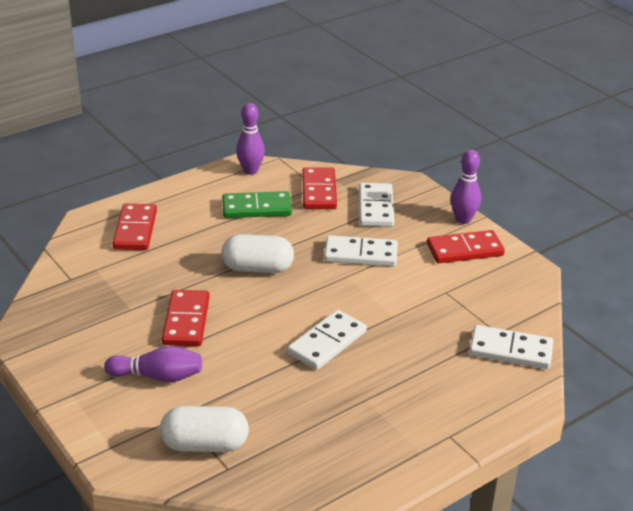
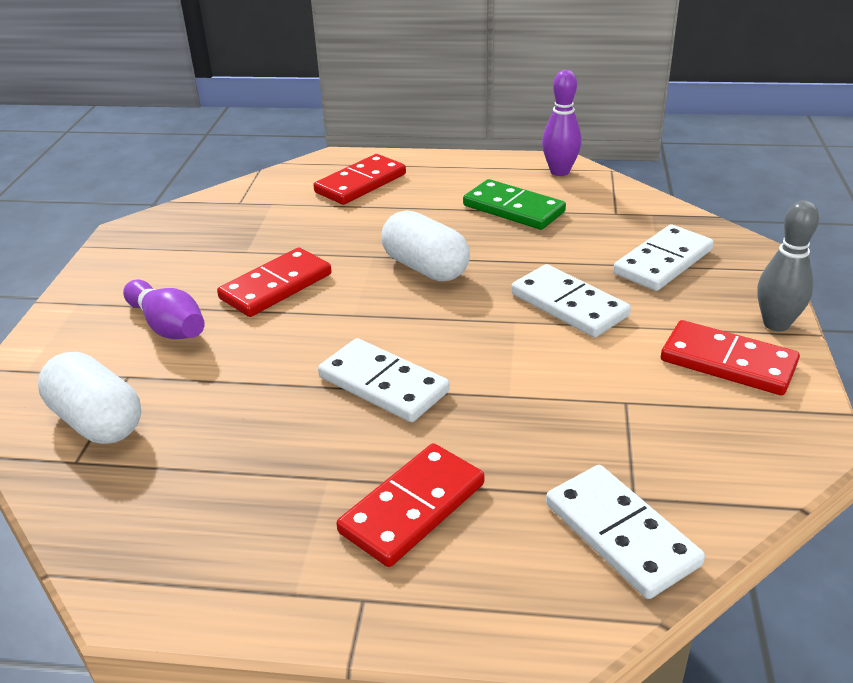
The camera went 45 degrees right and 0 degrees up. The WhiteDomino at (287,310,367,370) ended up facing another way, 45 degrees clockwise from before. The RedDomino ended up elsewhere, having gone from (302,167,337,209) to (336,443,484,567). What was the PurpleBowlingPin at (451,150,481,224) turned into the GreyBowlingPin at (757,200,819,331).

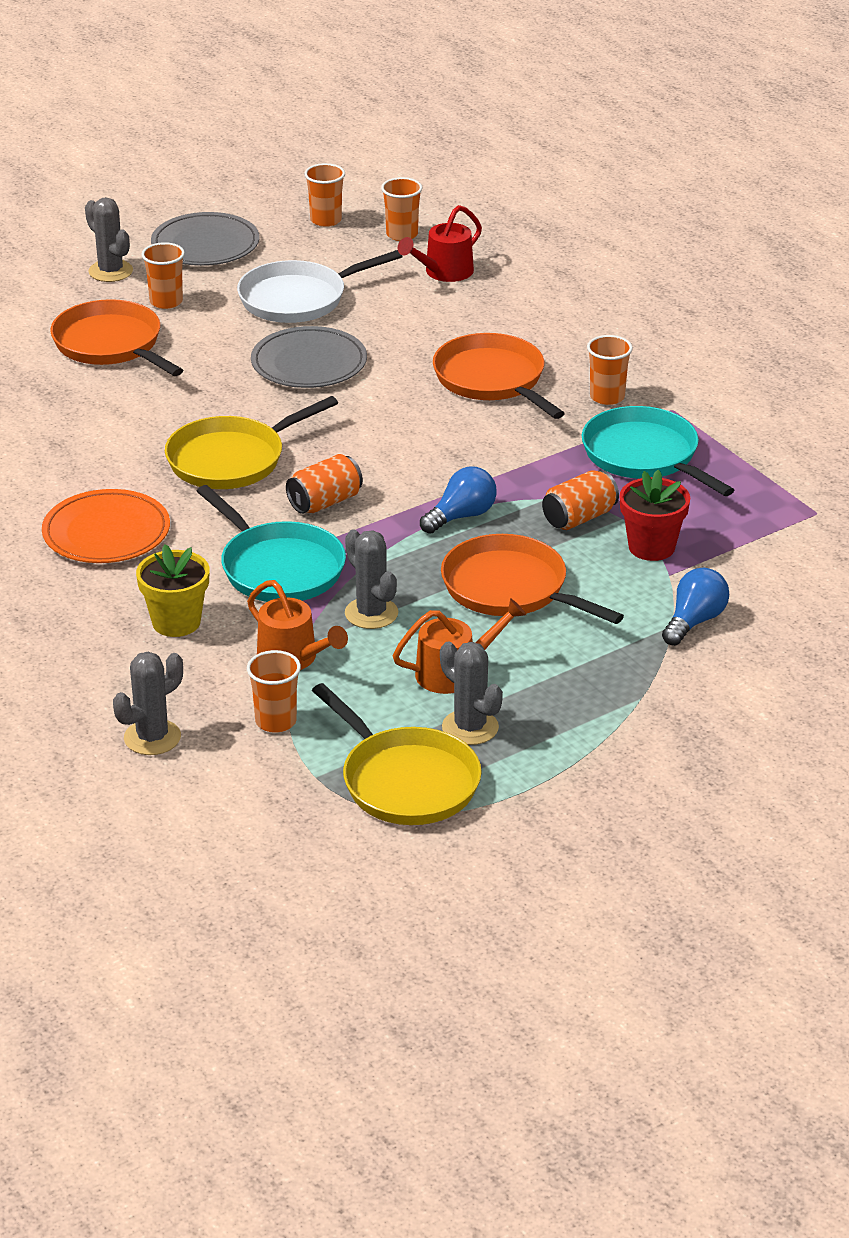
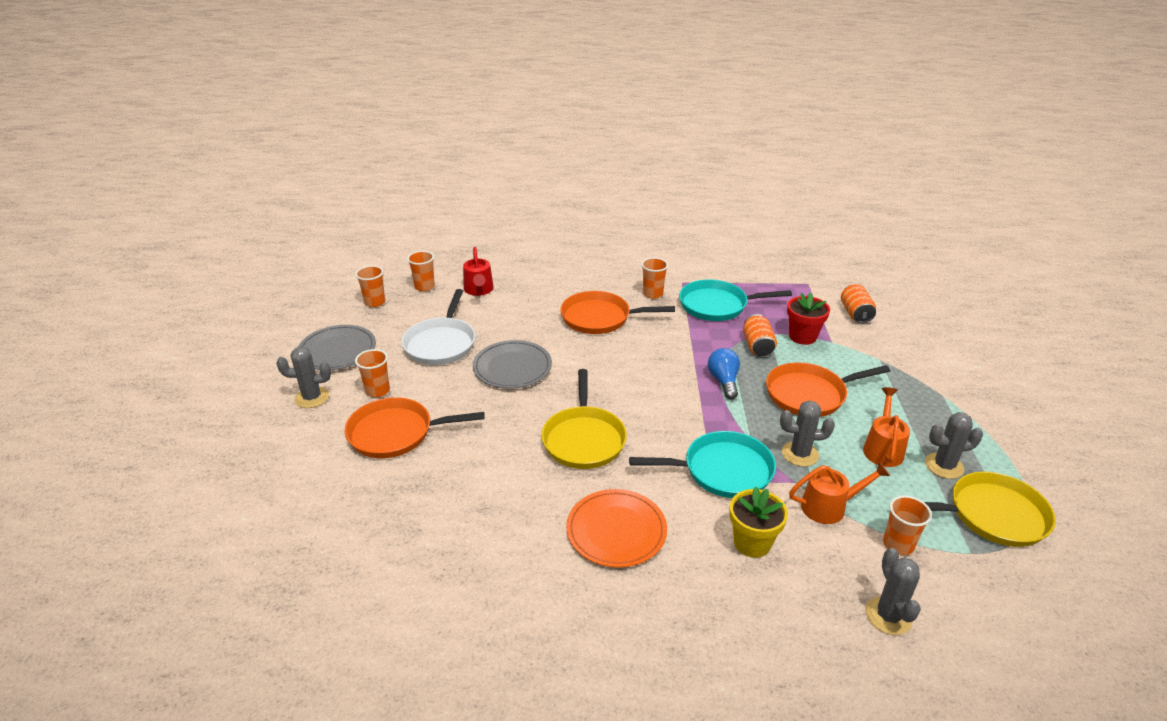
The camera went 55 degrees left and 0 degrees up. The OrangeCan ended up elsewhere, having gone from (286,454,363,514) to (841,284,876,323). The second view lost the BlueLightBulb at (662,568,729,646).

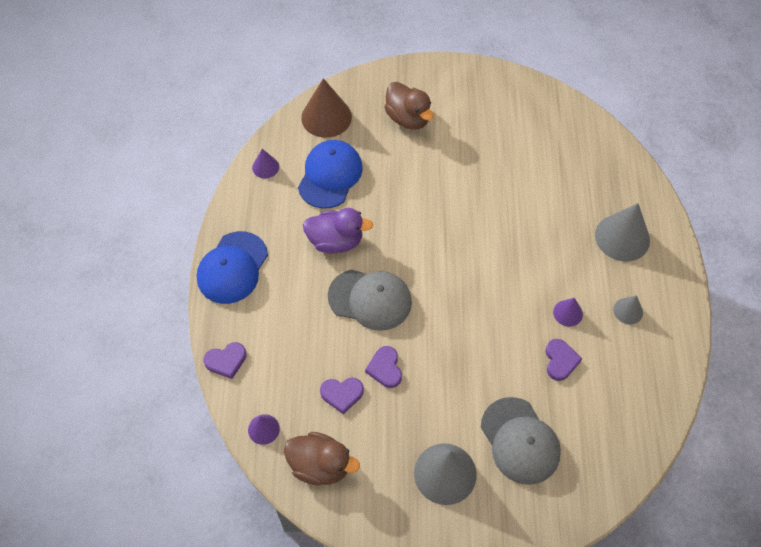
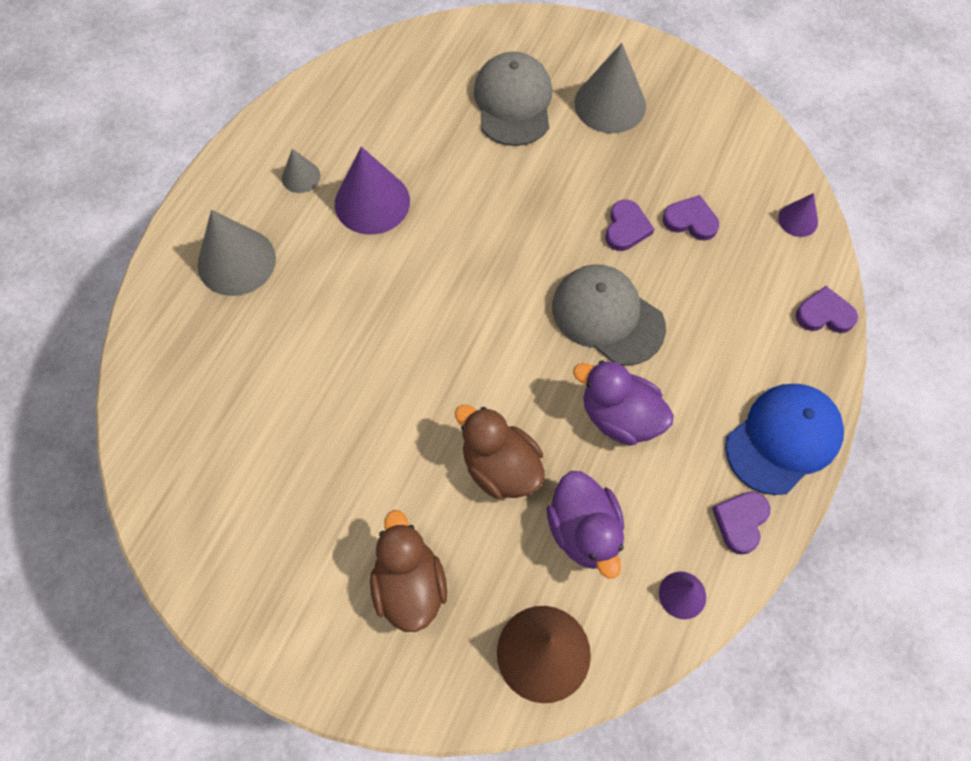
The camera went 155 degrees left and 5 degrees up. The size of the PurpleCone at (553,298,583,327) changed by a factor of 1.93. The BrownDuck ended up elsewhere, having gone from (284,432,360,485) to (455,405,544,499). Where the BlueCap stood at (298,140,363,209), the PurpleDuck came to stand at (547,471,624,579). The PurpleHeart ended up elsewhere, having gone from (546,339,582,381) to (712,491,771,554).

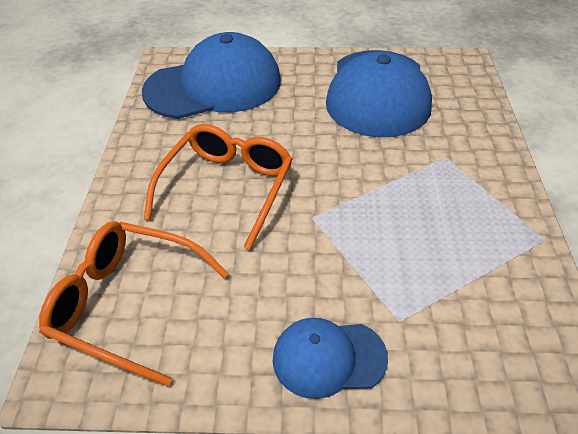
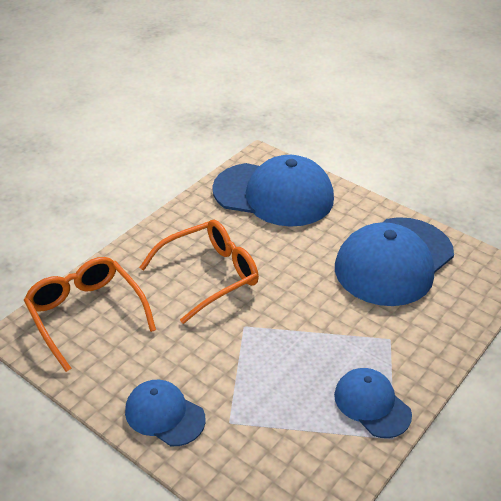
The camera went 35 degrees right and 5 degrees down. The second view gained the BlueCap at (334,368,412,438).

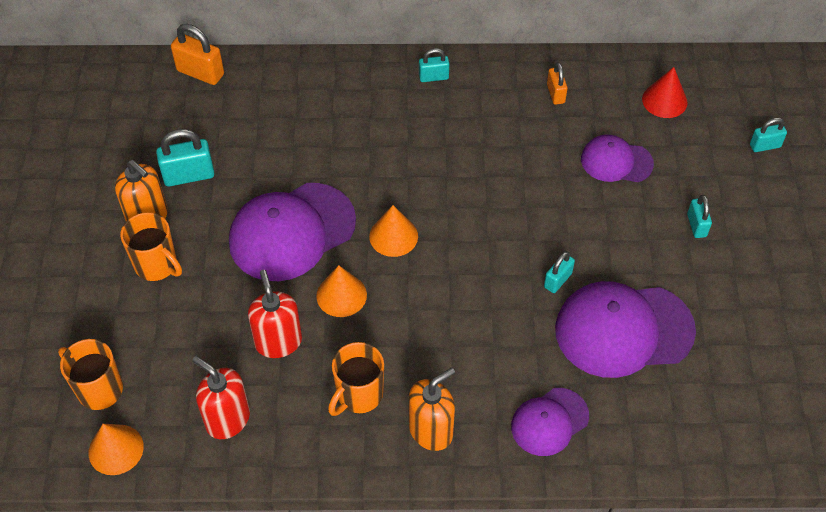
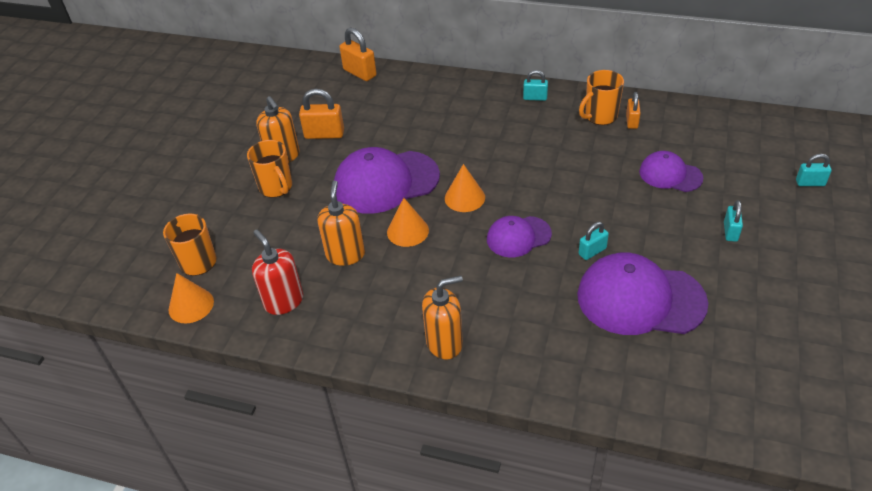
The camera went 20 degrees right and 10 degrees down. What was the TurquoisePadlock at (156,129,215,187) turned into the OrangePadlock at (299,89,344,139). What was the RedSoapDispenser at (248,270,302,358) turned into the OrangeSoapDispenser at (317,180,365,266). The PurpleCap ended up elsewhere, having gone from (511,388,589,456) to (487,216,552,257). The OrangeMug ended up elsewhere, having gone from (328,342,384,416) to (579,70,624,125). The second view lost the RedCone at (642,67,688,118).

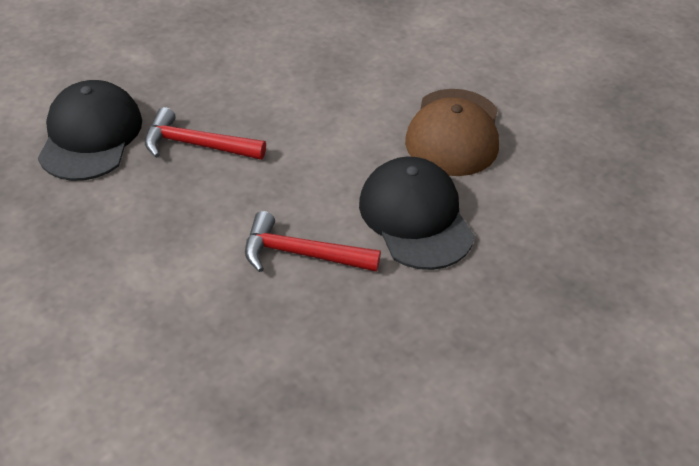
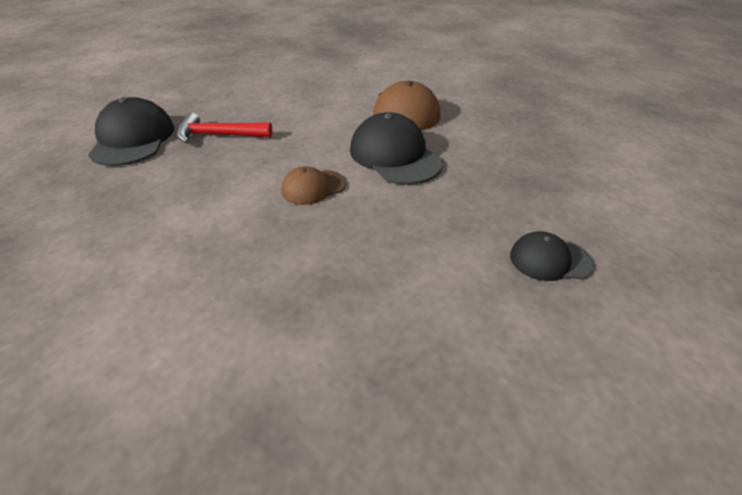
The camera went 10 degrees left and 5 degrees down. Where the RedHammer stood at (245,211,381,272), the BrownCap came to stand at (281,166,346,205). The second view gained the BlackCap at (510,231,594,281).

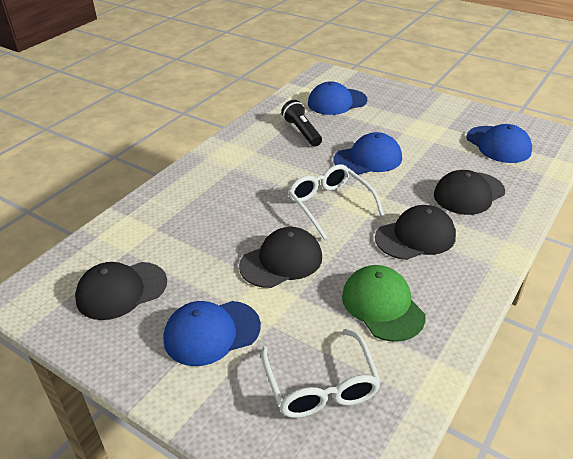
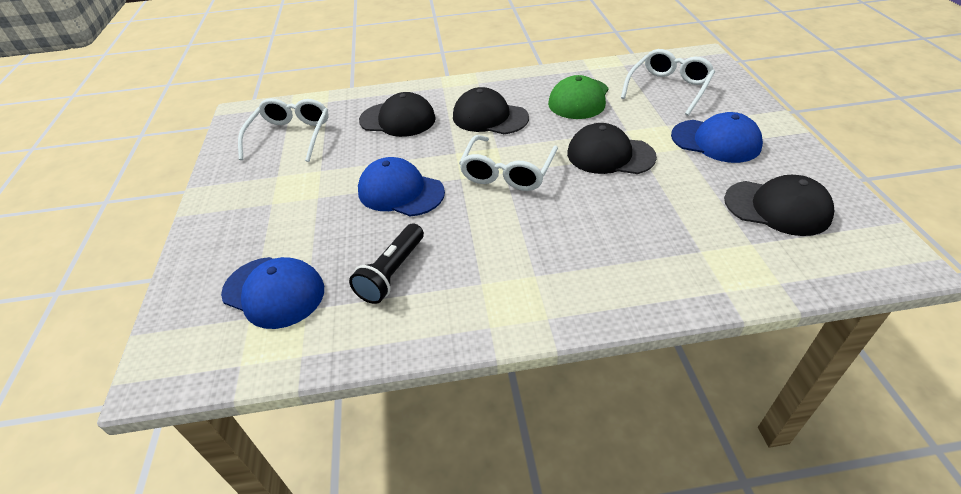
The camera went 130 degrees left and 5 degrees up. Where the BlueCap stood at (466,124,532,163), the WhiteGlasses came to stand at (238,98,329,162).

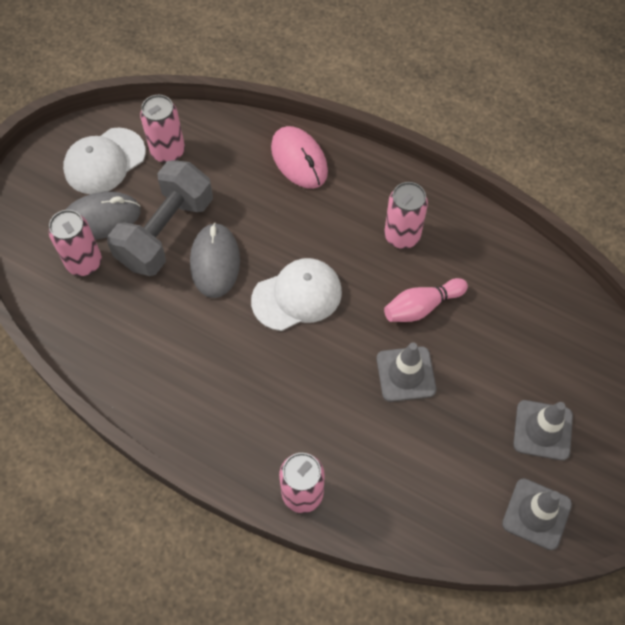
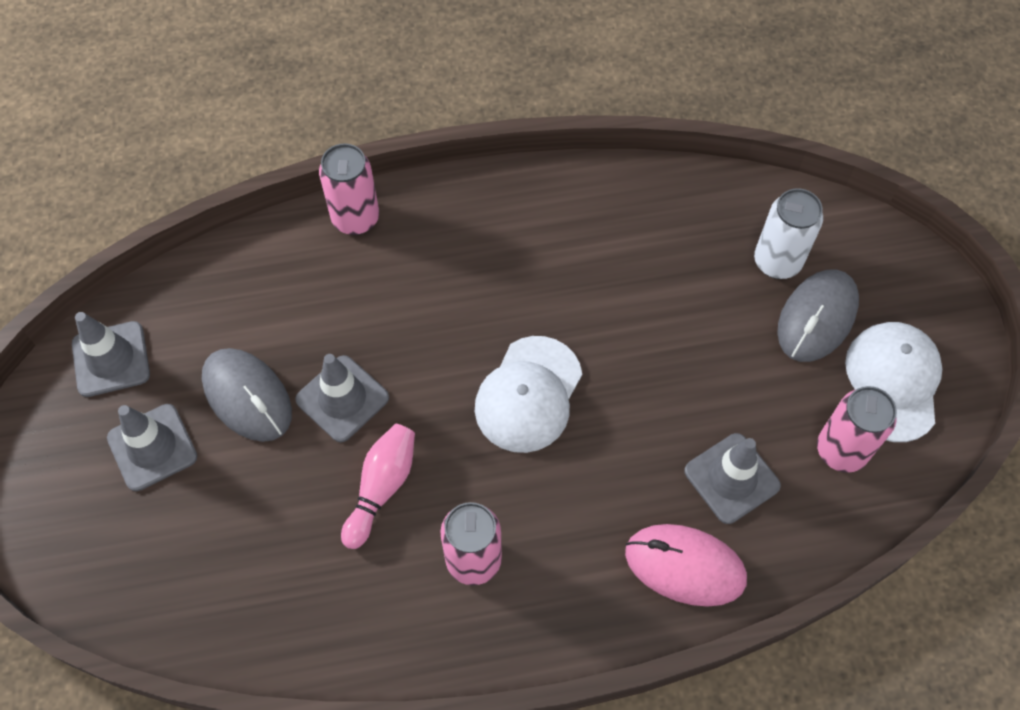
The camera went 140 degrees right and 0 degrees up. The GreyMouse ended up elsewhere, having gone from (190,222,240,298) to (202,348,292,442). The second view gained the GreyTrafficCone at (684,433,781,524). What was the PinkCan at (49,210,102,276) turned into the WhiteCan at (754,188,823,279). The second view lost the GreyDumbbell at (107,160,213,276).

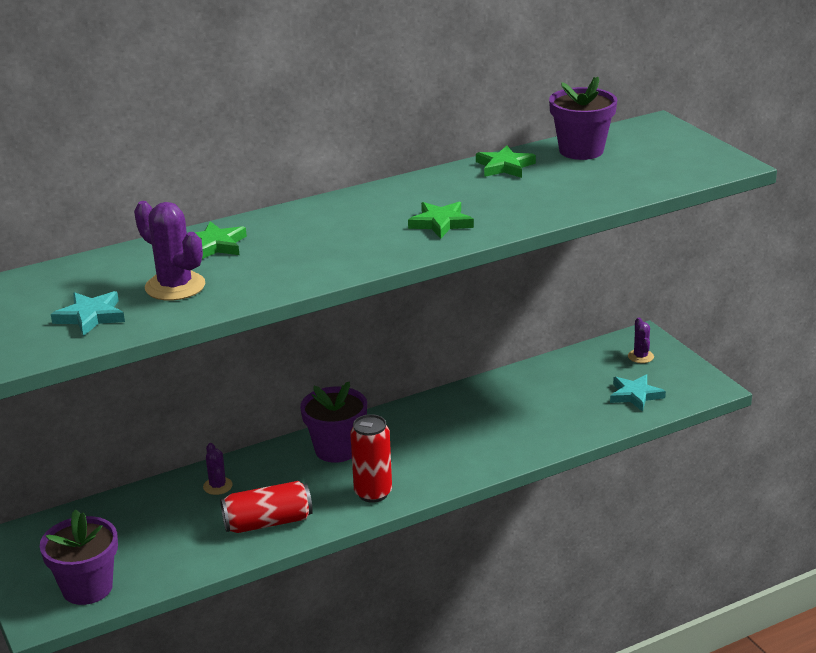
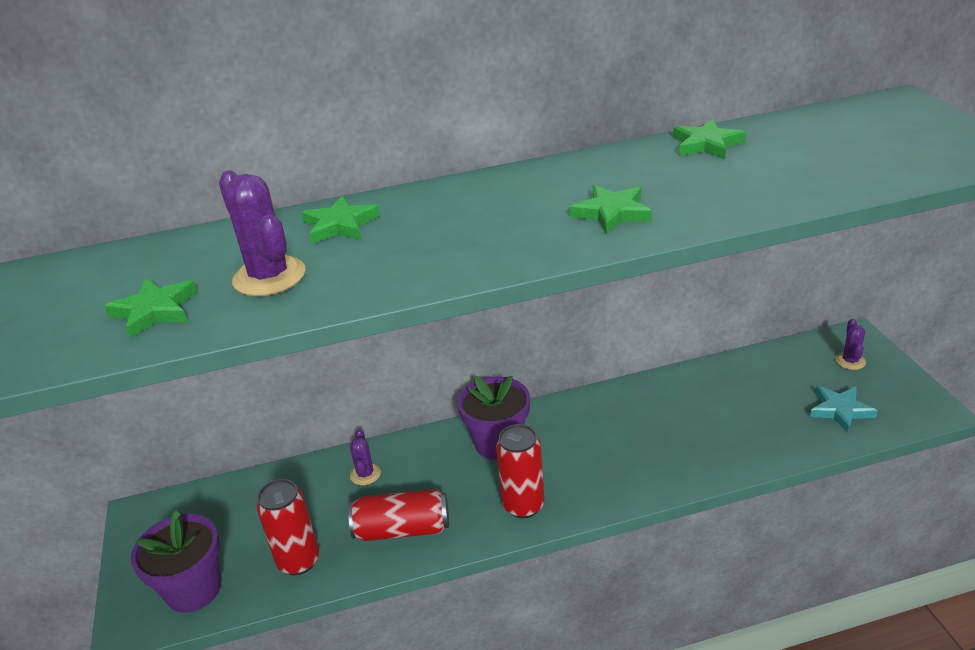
The camera went 15 degrees right and 5 degrees up. What was the TurquoiseStar at (51,291,125,336) turned into the GreenStar at (104,278,197,339). The second view gained the RedCan at (257,479,319,575). The second view lost the PurpleFlowerPot at (549,77,617,160).

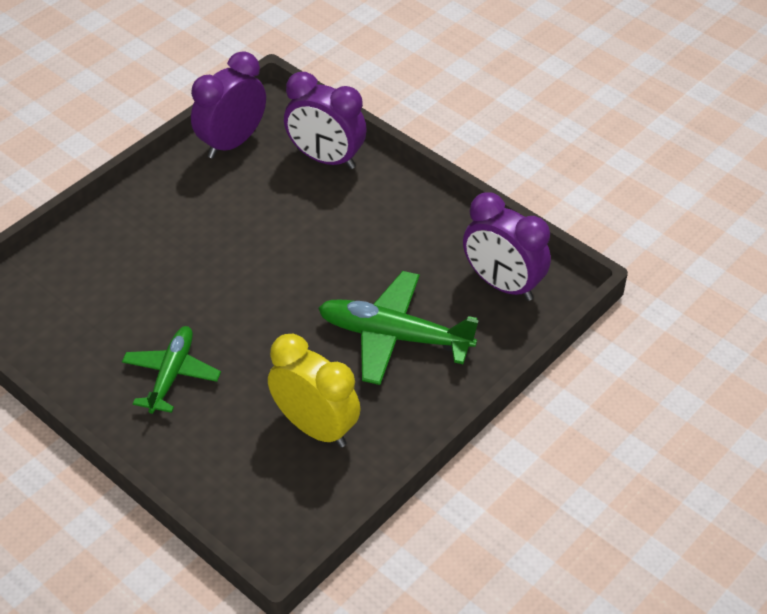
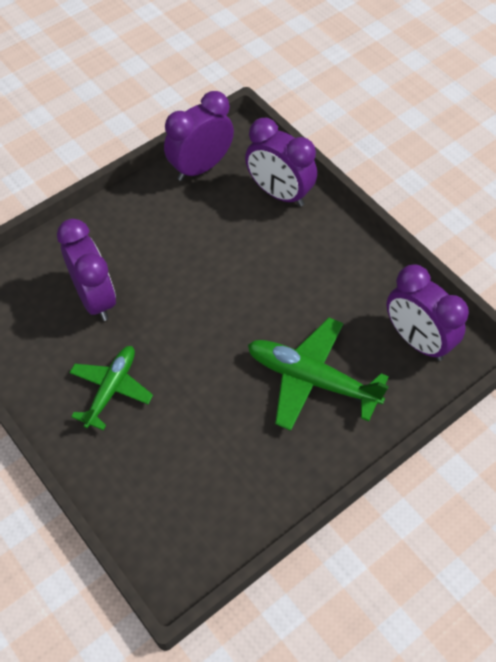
The camera went 10 degrees right and 10 degrees up. The second view gained the PurpleClock at (57,219,116,321). The second view lost the YellowClock at (268,334,361,447).

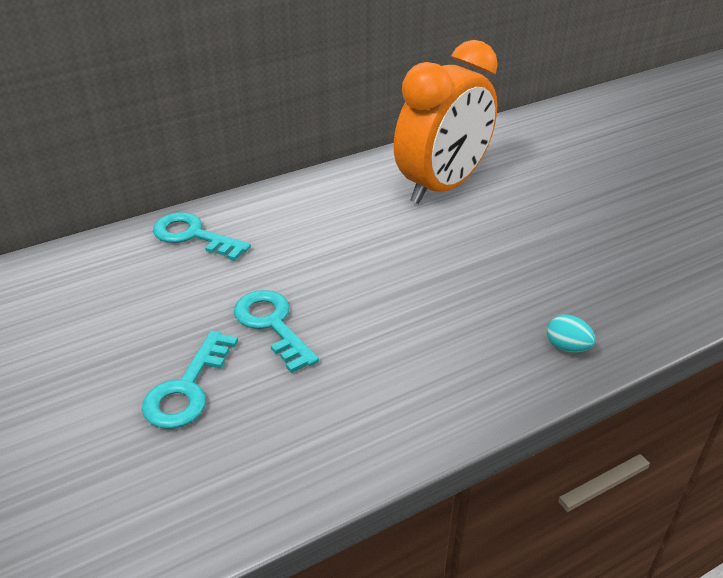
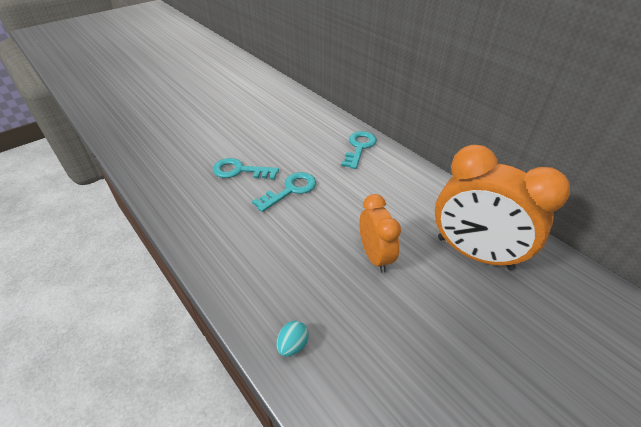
The camera went 80 degrees right and 5 degrees up. The second view gained the OrangeClock at (359,194,401,273).

